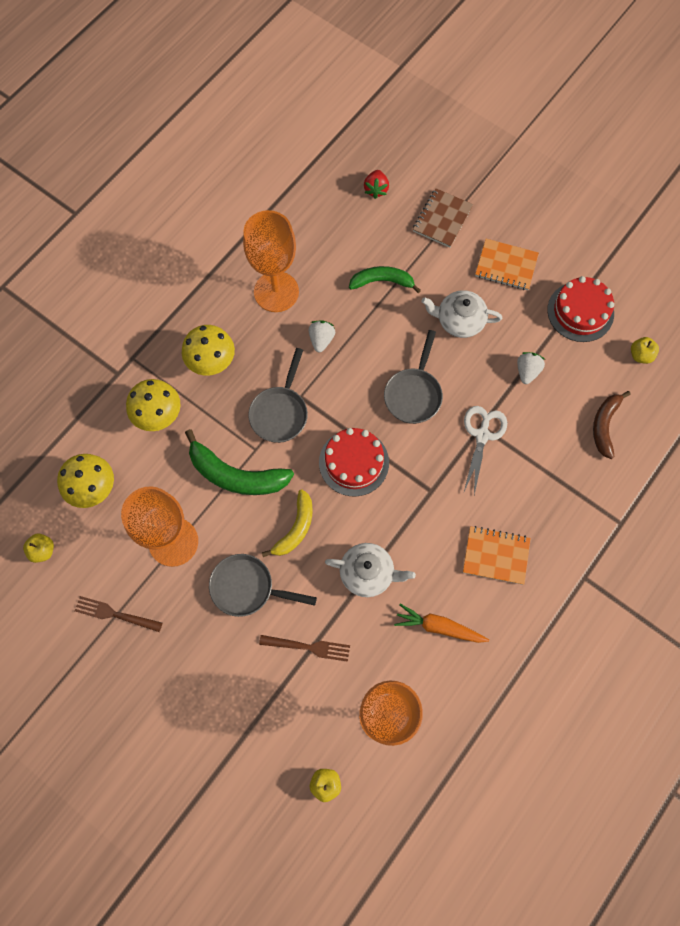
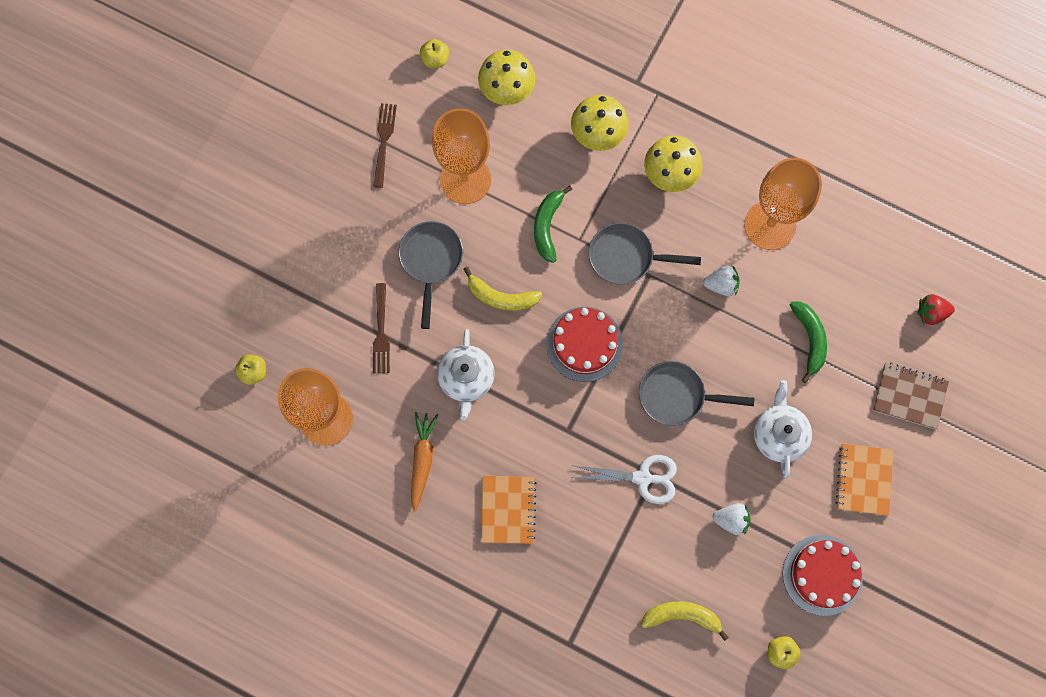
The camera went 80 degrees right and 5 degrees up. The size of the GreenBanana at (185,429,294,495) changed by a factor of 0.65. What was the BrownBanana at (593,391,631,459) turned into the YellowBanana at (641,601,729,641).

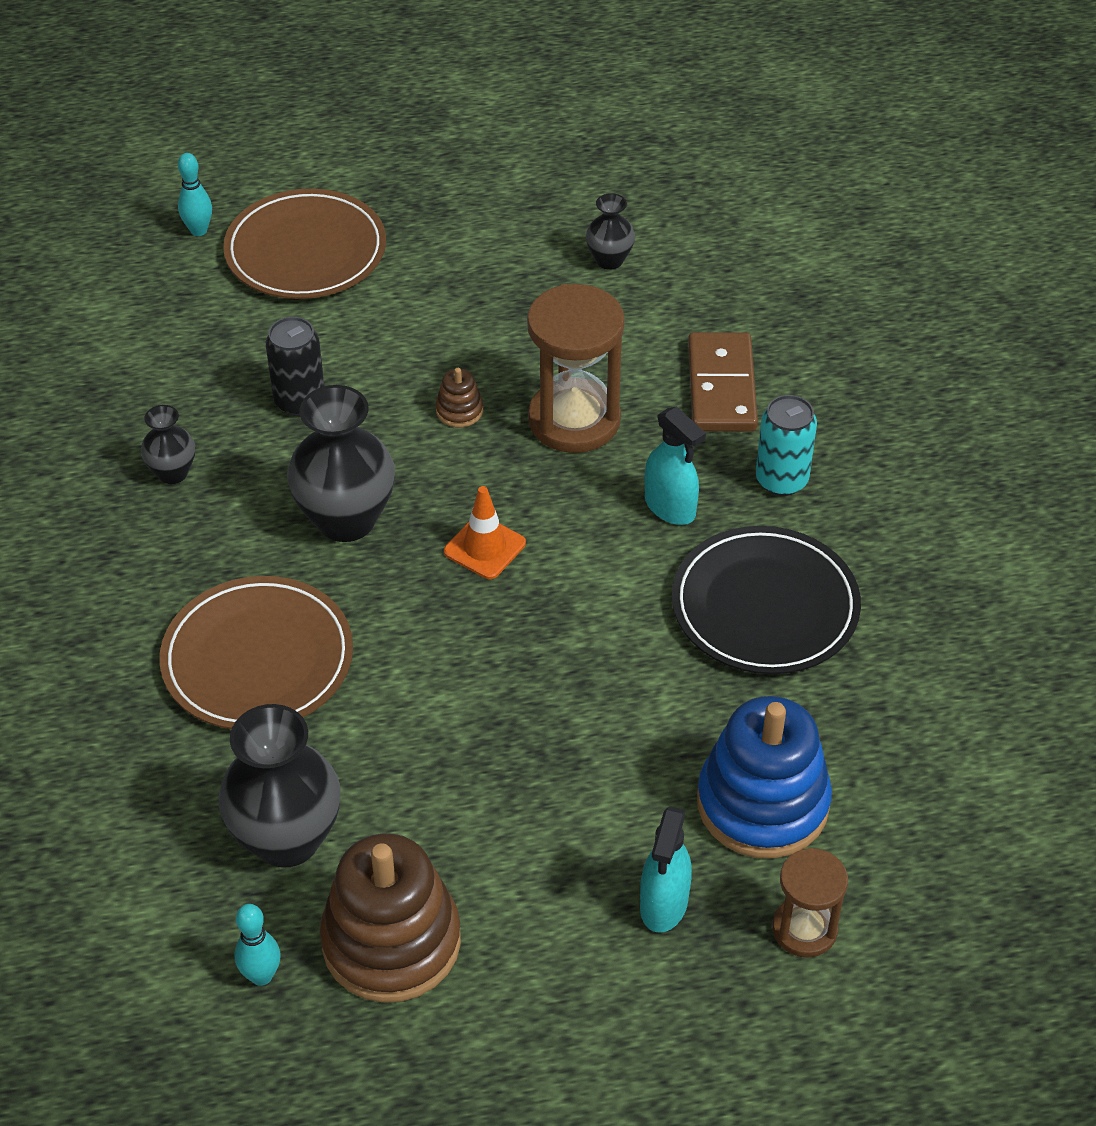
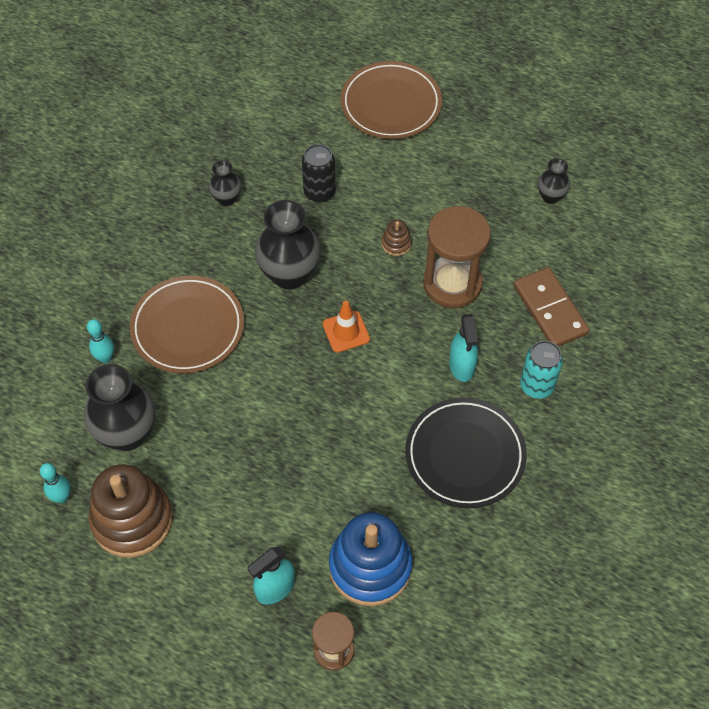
The camera went 35 degrees right and 10 degrees up. The TurquoiseBowlingPin ended up elsewhere, having gone from (178,153,212,236) to (87,319,114,363). The BrownDomino at (688,332,758,432) ended up facing another way, 60 degrees counterclockwise from before.

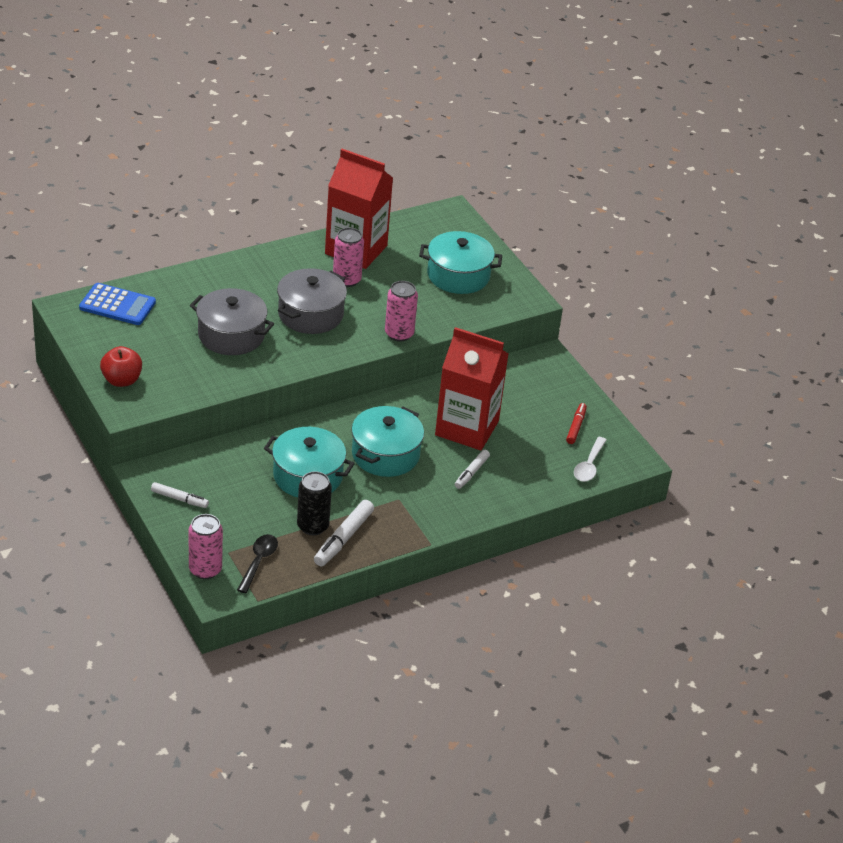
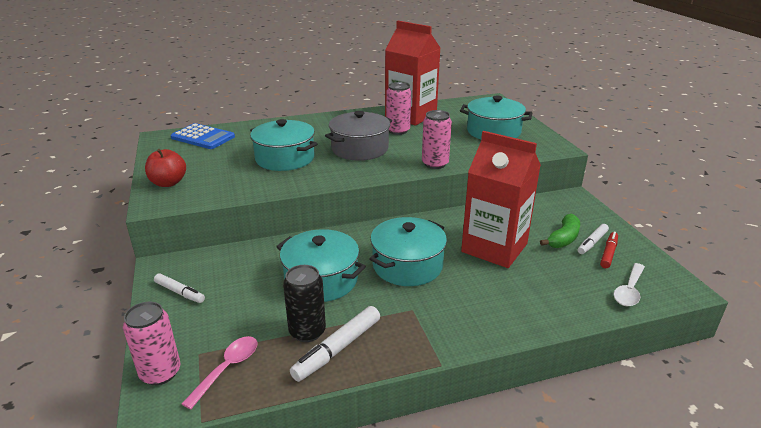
The camera went 15 degrees right and 10 degrees down. What was the BlackSpoon at (237,534,278,593) turned into the PinkSpoon at (182,336,258,409). What was the GreyPot at (190,288,274,355) turned into the TurquoisePot at (250,119,317,171). The second view gained the GreenBanana at (540,214,580,248). The WhiteMarker ended up elsewhere, having gone from (455,450,490,489) to (578,224,609,254).

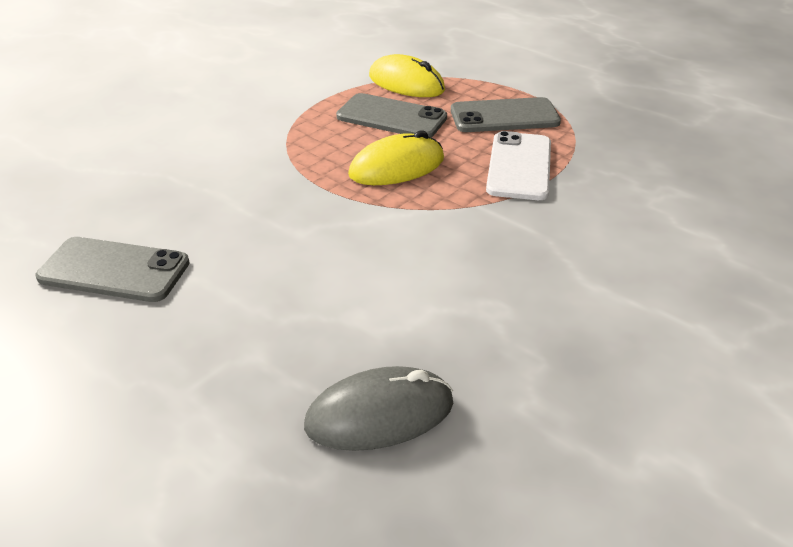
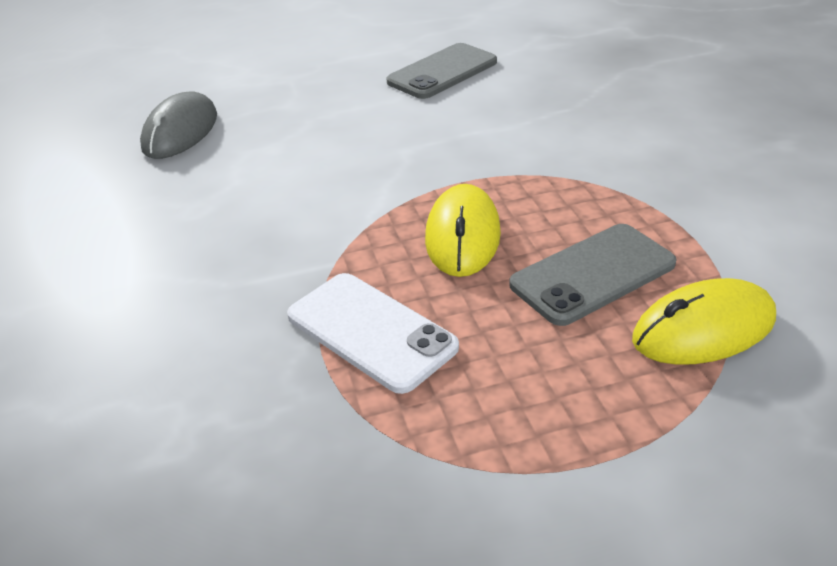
The camera went 125 degrees right and 0 degrees up. The second view lost the GreyPhone at (451,97,561,132).

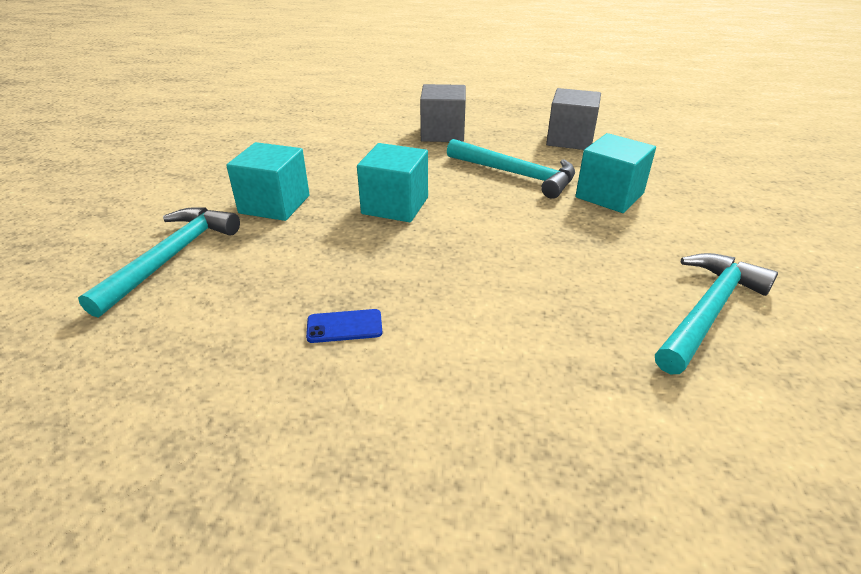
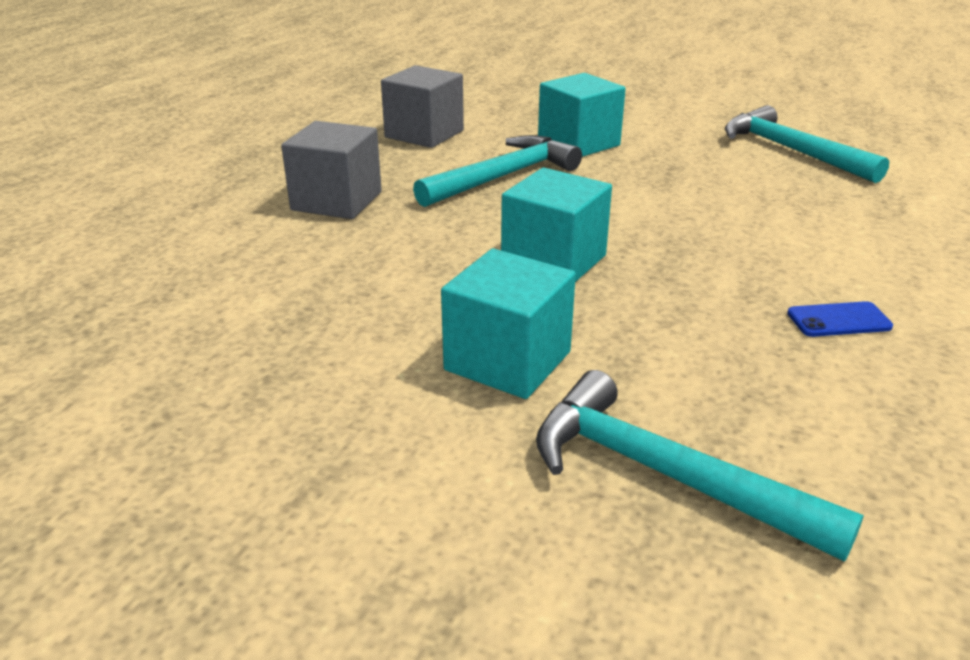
The camera went 75 degrees left and 5 degrees down. The BluePhone at (306,309,382,343) ended up facing another way, 75 degrees clockwise from before.

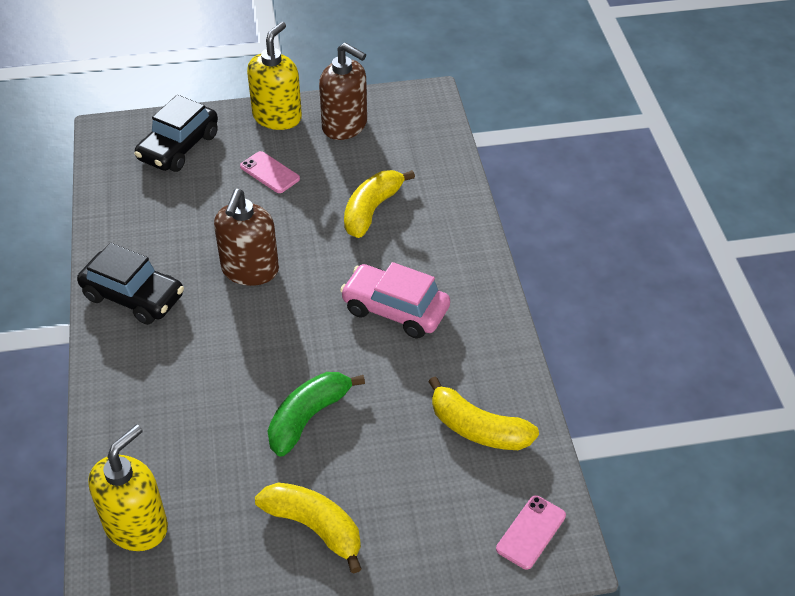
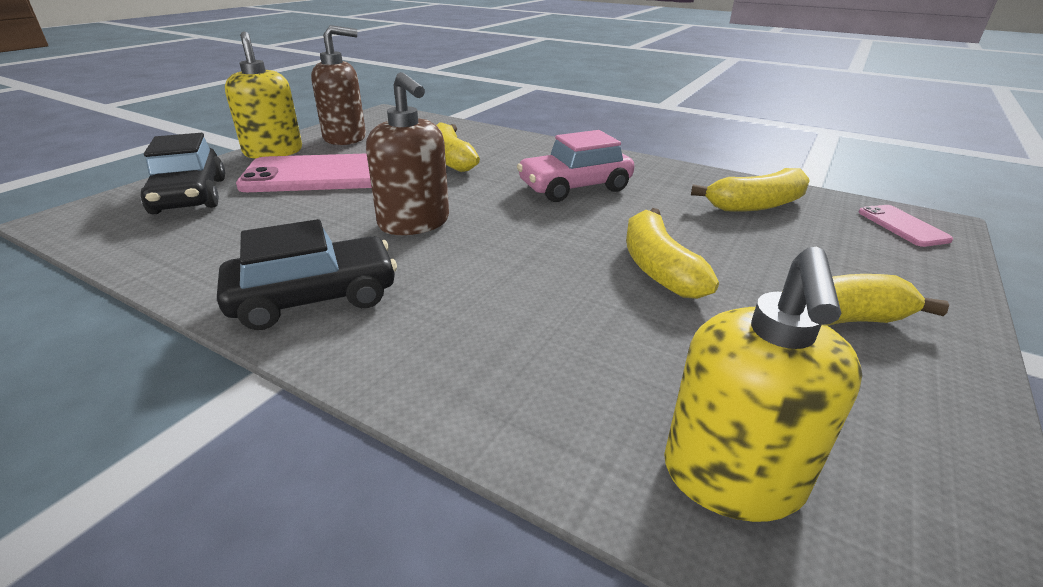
The camera went 50 degrees left and 15 degrees down. The size of the PinkPhone at (240,151,300,193) changed by a factor of 2.13. What was the GreenBanana at (268,372,365,457) turned into the YellowBanana at (626,208,719,299). The YellowSoapDispenser at (88,424,168,551) ended up facing another way, 150 degrees counterclockwise from before.

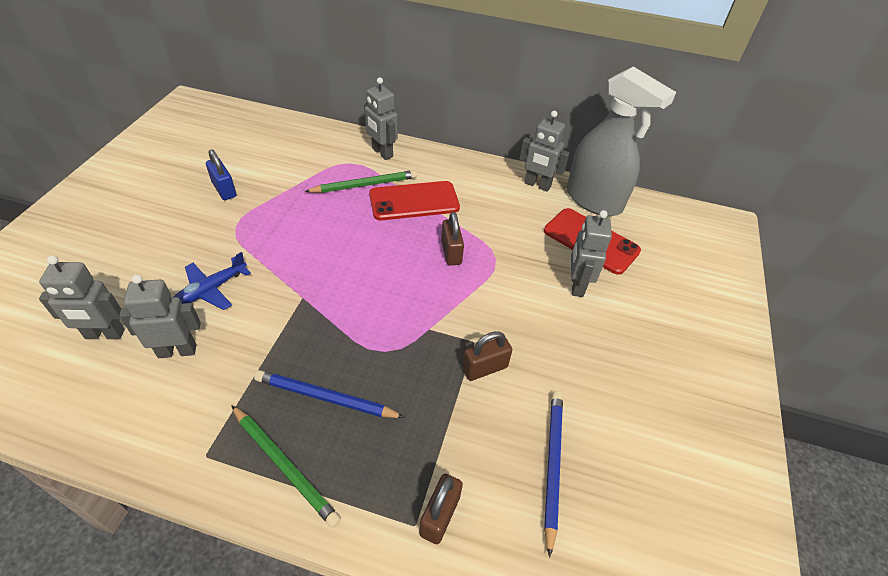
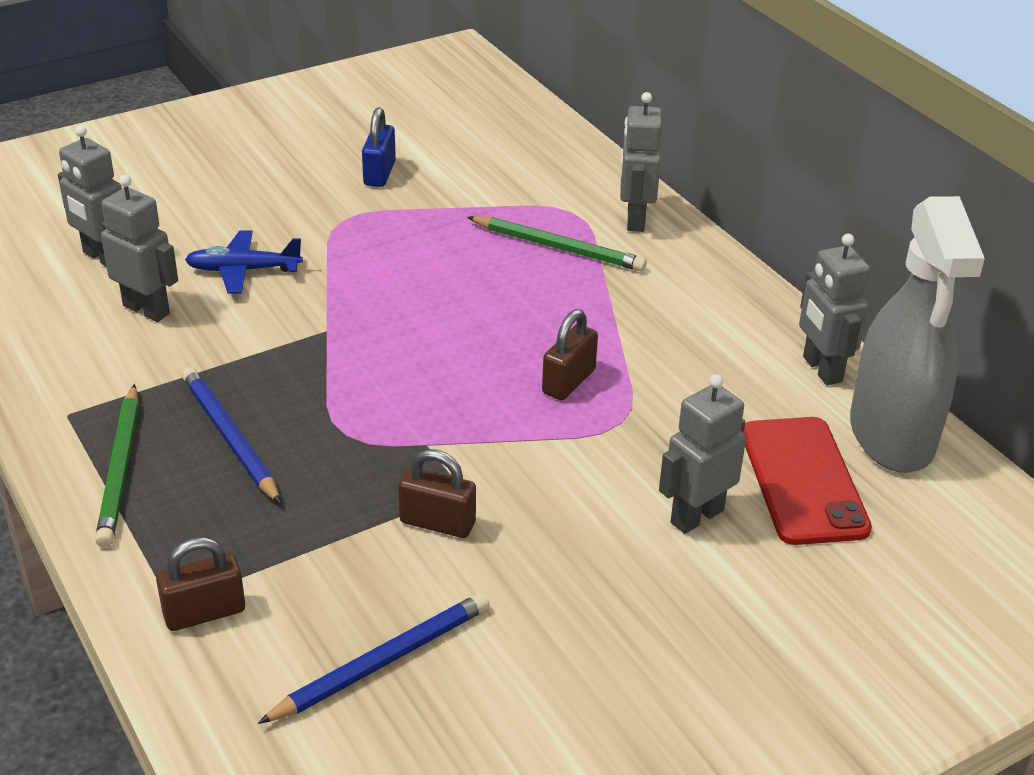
The camera went 45 degrees right and 10 degrees down. The second view lost the RedPhone at (369,181,460,220).

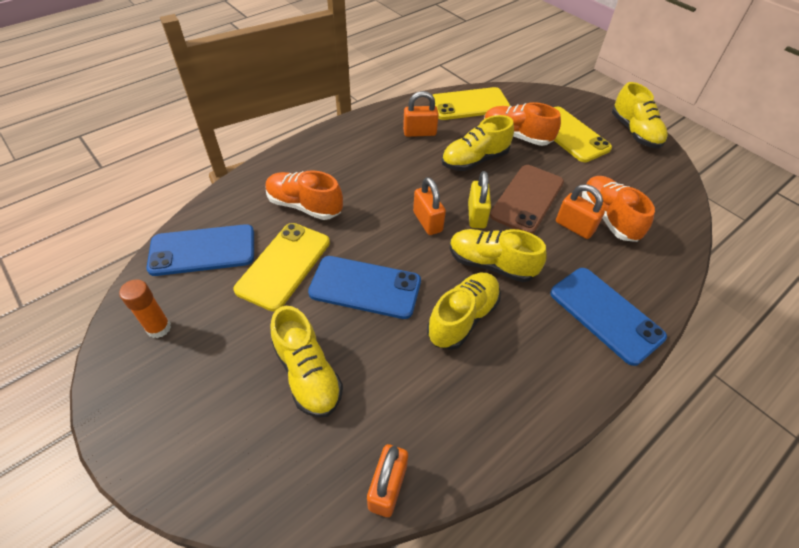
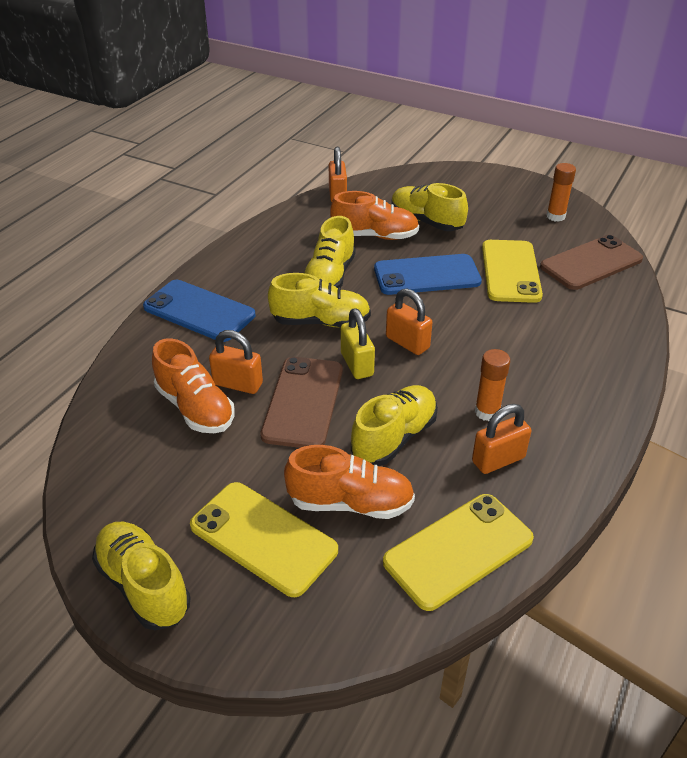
The camera went 160 degrees right and 10 degrees down. The OrangeShoe ended up elsewhere, having gone from (266,170,343,220) to (330,191,419,240). The second view gained the OrangeGlueStick at (475,349,510,421). What was the BluePhone at (146,224,254,276) turned into the BrownPhone at (540,235,643,290).

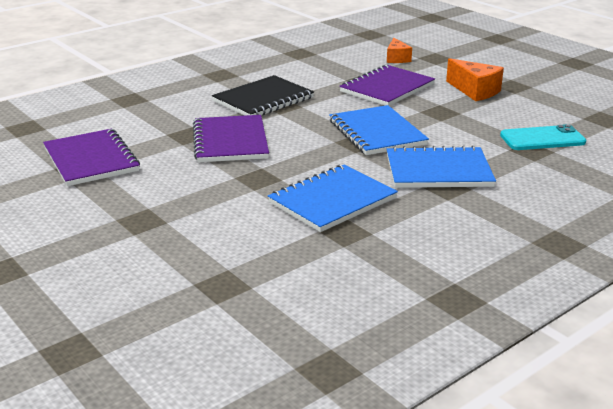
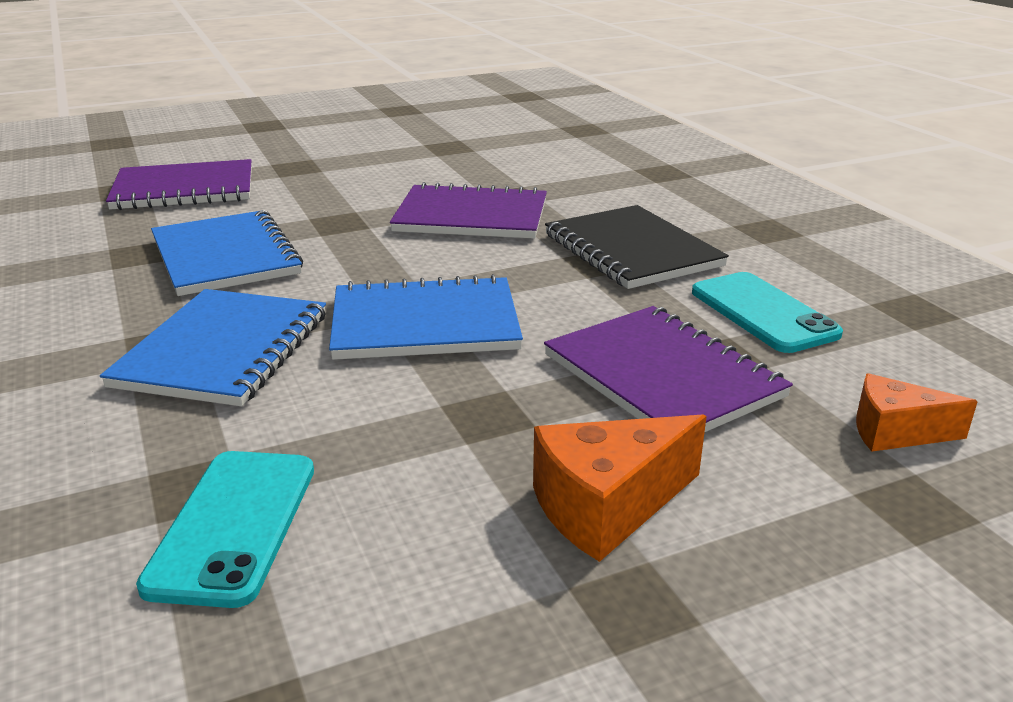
The camera went 105 degrees right and 0 degrees up. The PurpleNotebook ended up elsewhere, having gone from (43,129,140,186) to (106,159,252,210). The second view gained the TurquoisePhone at (692,272,843,353).

